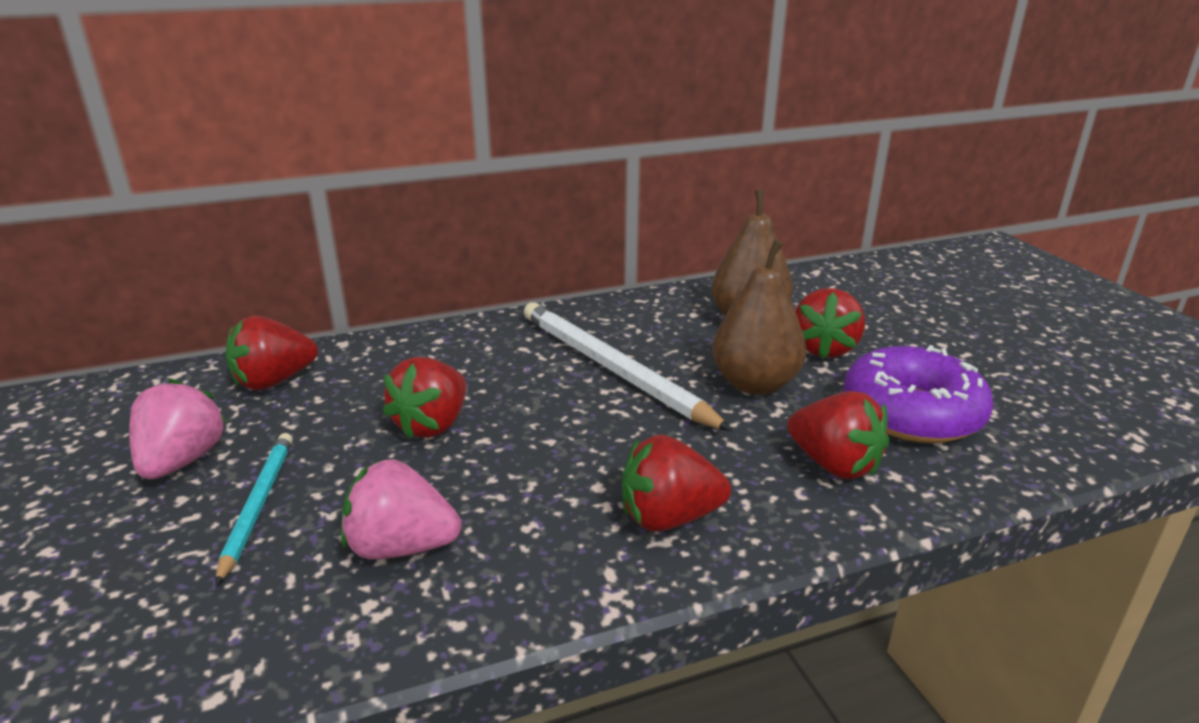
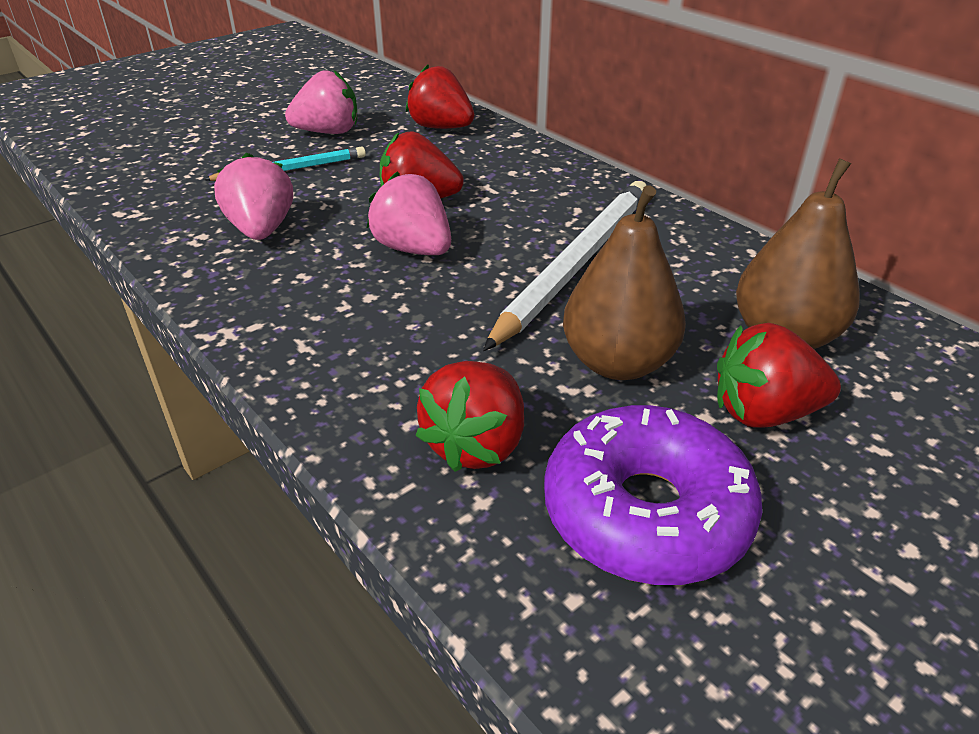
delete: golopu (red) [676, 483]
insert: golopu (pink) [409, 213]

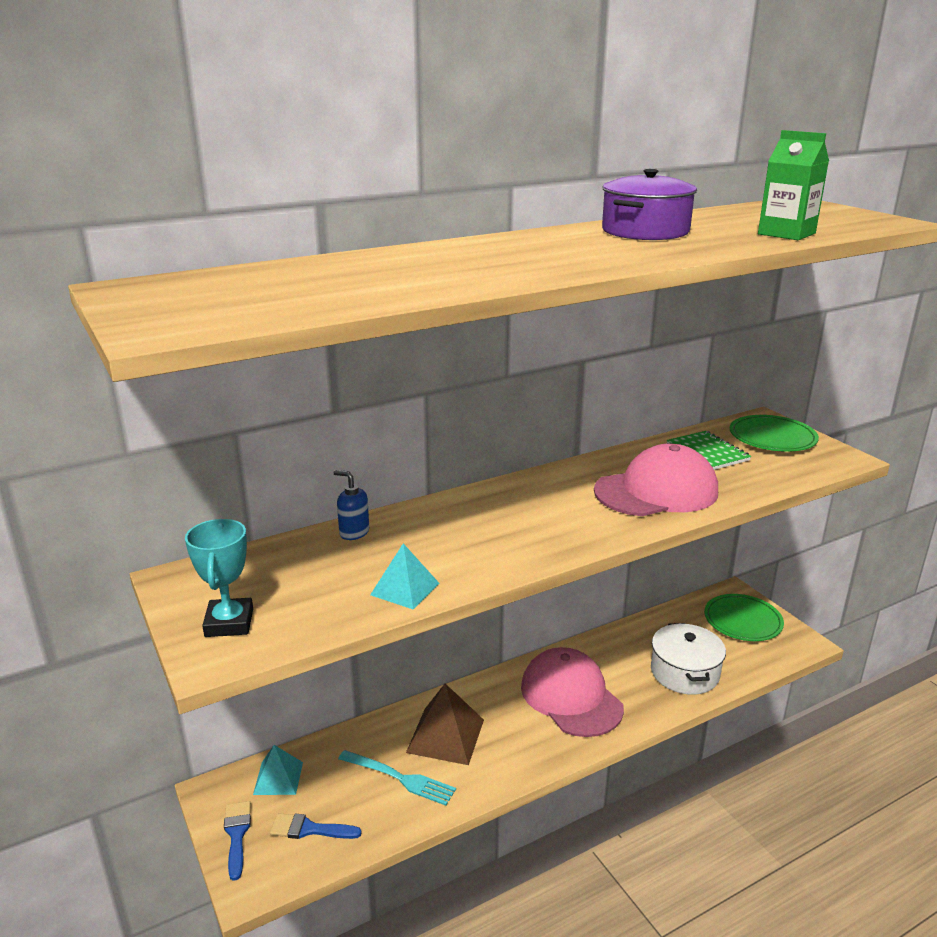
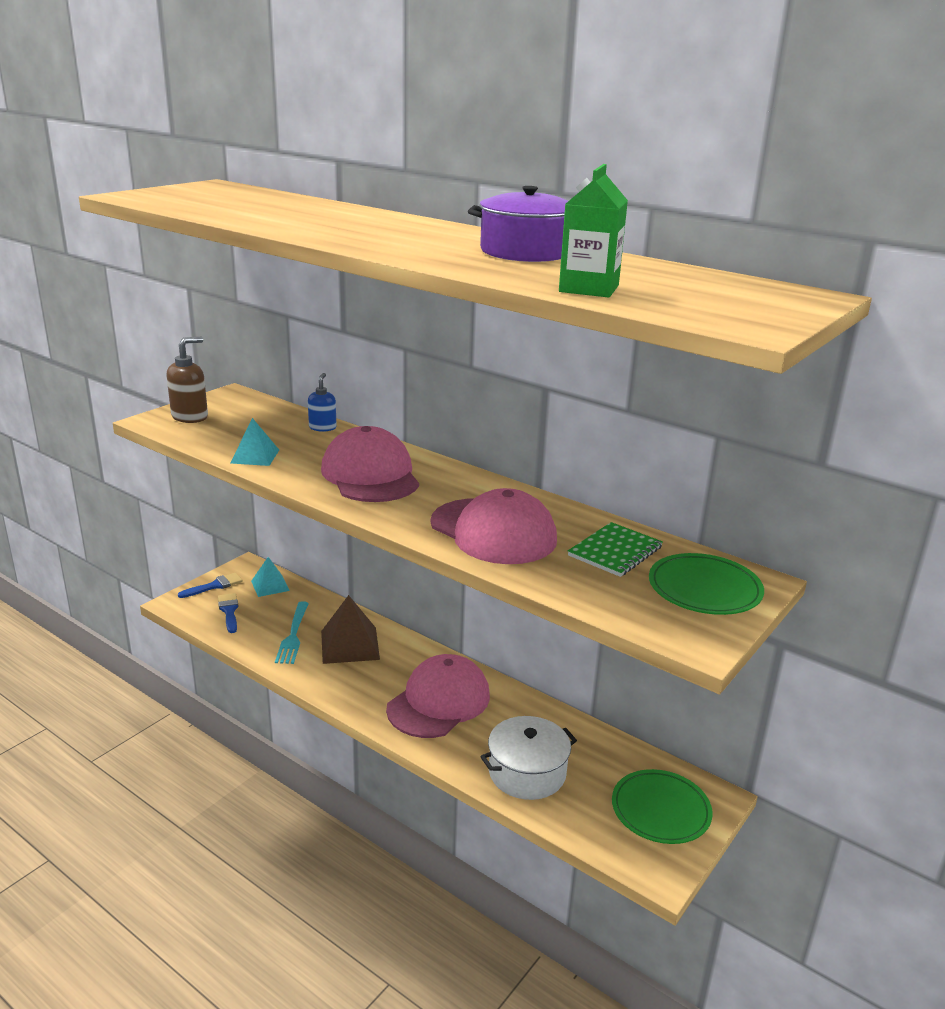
insert: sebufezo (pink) [370, 464]
replace: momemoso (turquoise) [219, 578] to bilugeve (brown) [187, 380]

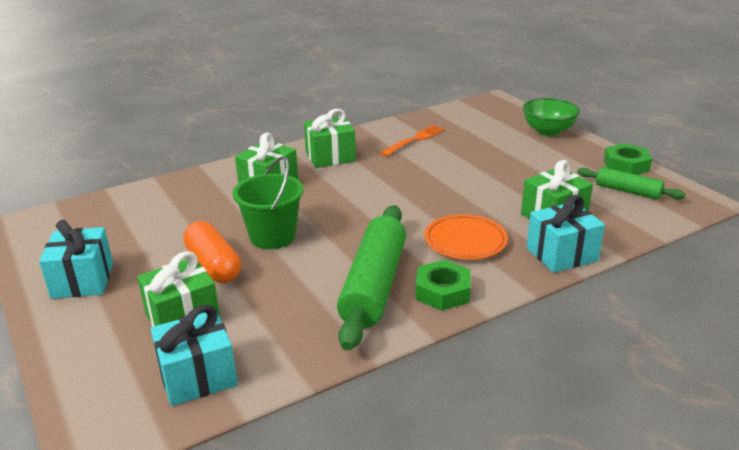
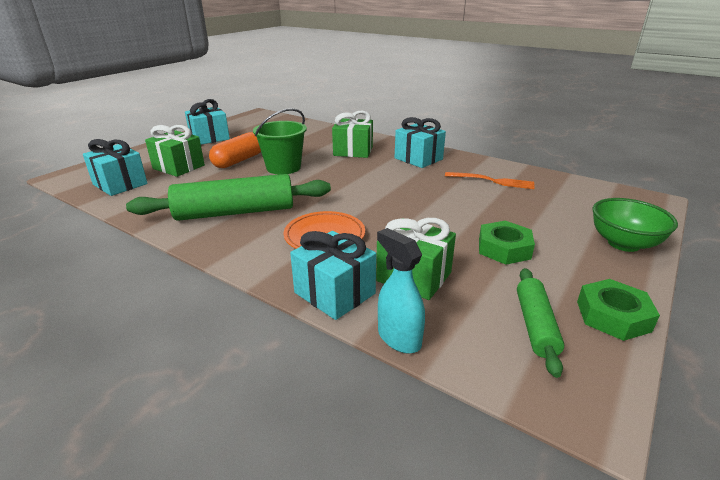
insert: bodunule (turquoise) [401, 291]
move: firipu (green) [443, 285] to [507, 243]
recolor: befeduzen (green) [330, 138] to befeduzen (turquoise) [420, 142]

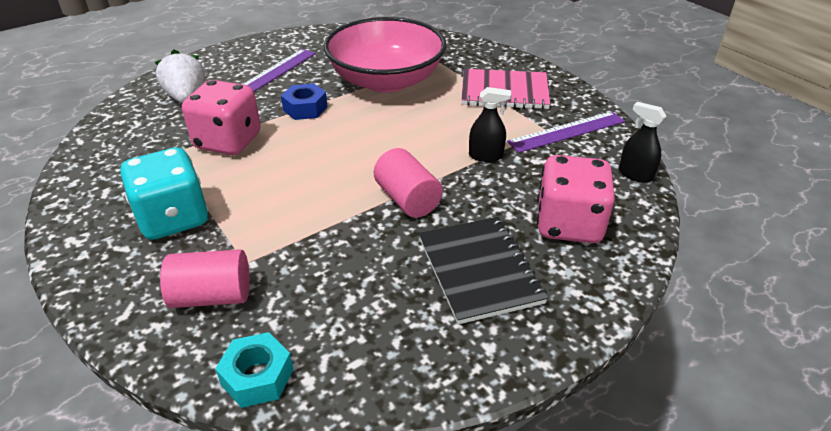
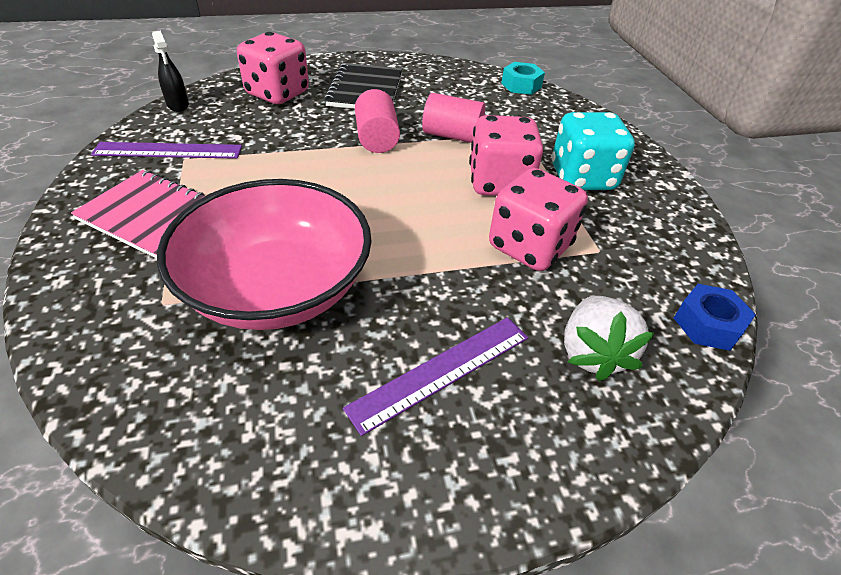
delete: bodunule (black) [490, 124]
insert: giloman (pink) [506, 155]
move: firipu (blue) [304, 101] to [715, 317]; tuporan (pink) [205, 278] to [453, 118]

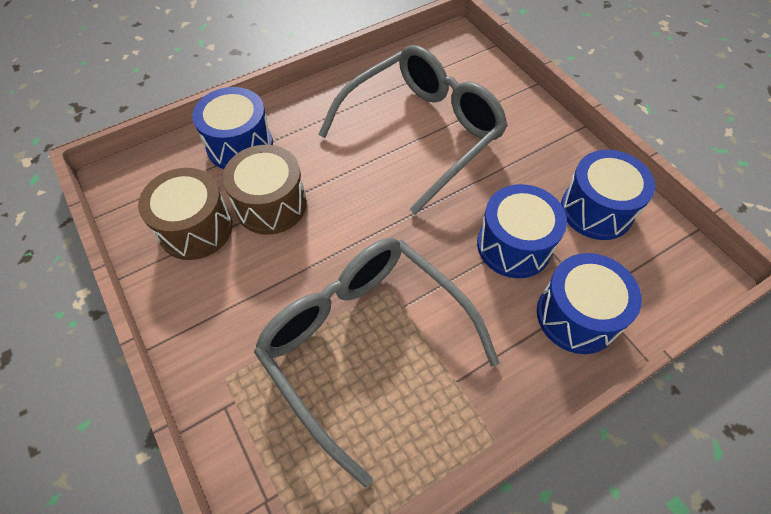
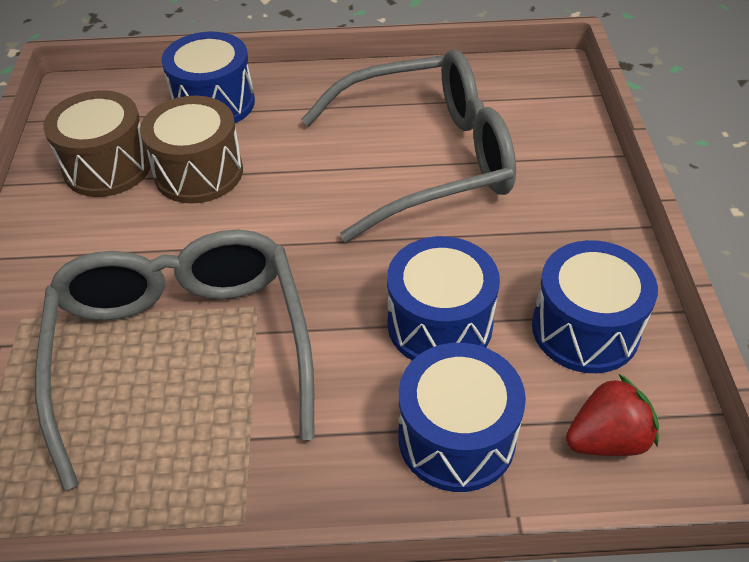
insert: golopu (red) [612, 415]

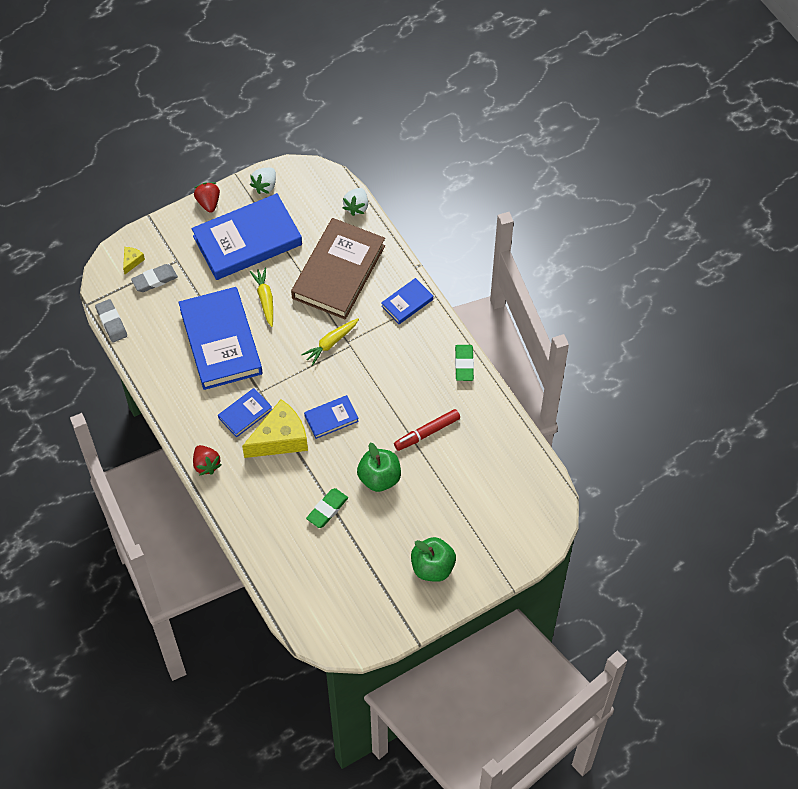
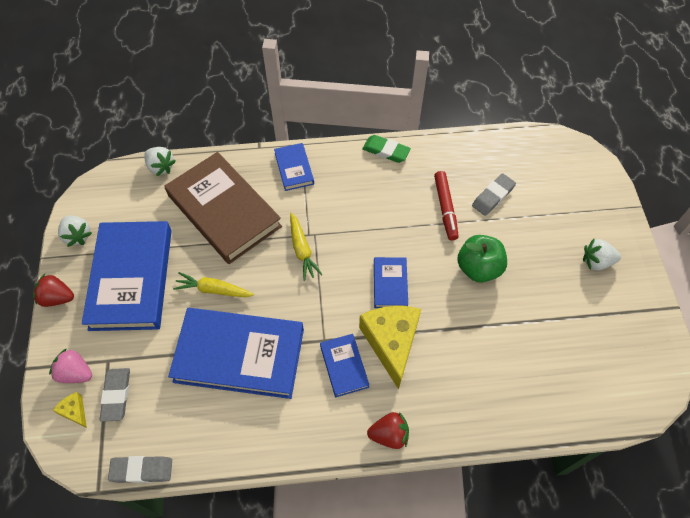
delete: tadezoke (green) [327, 508]
insert: tadezoke (grey) [494, 194]; golopu (pink) [70, 365]
replace: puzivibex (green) [433, 559] to golopu (white) [602, 254]

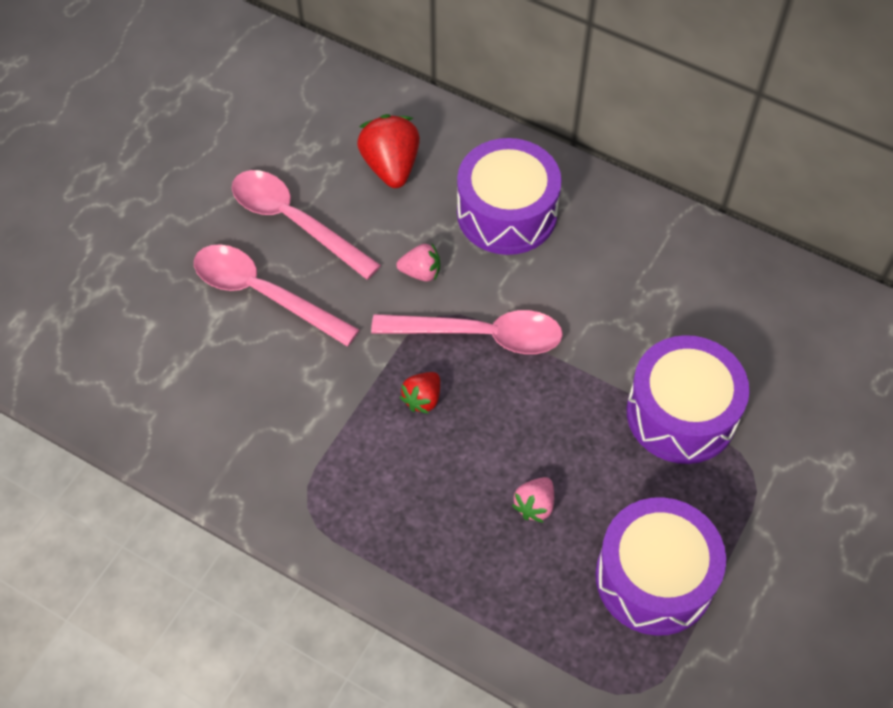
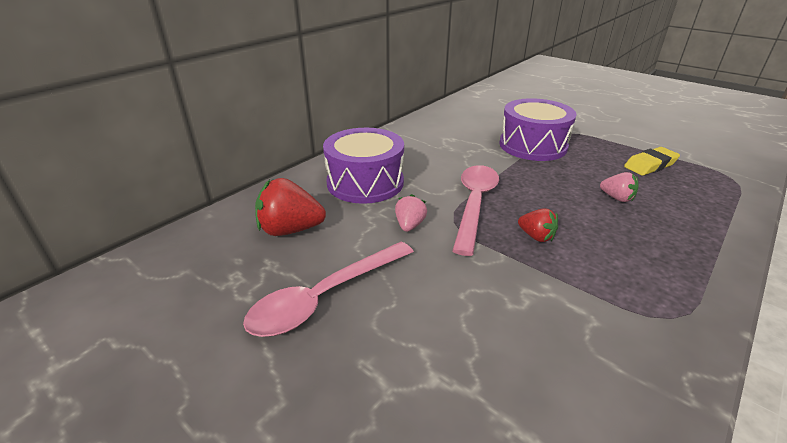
delete: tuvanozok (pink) [277, 295]
replace: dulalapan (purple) [660, 566] to tadezoke (yellow) [652, 161]

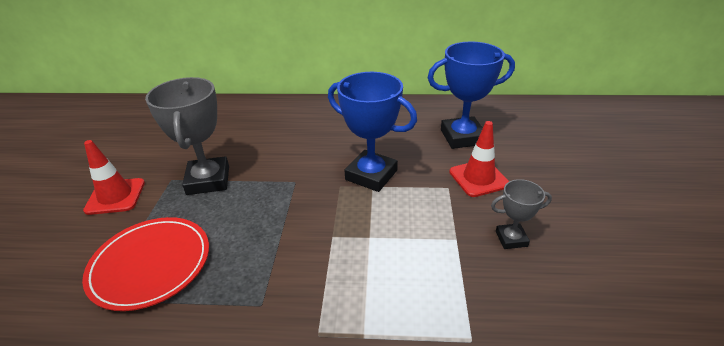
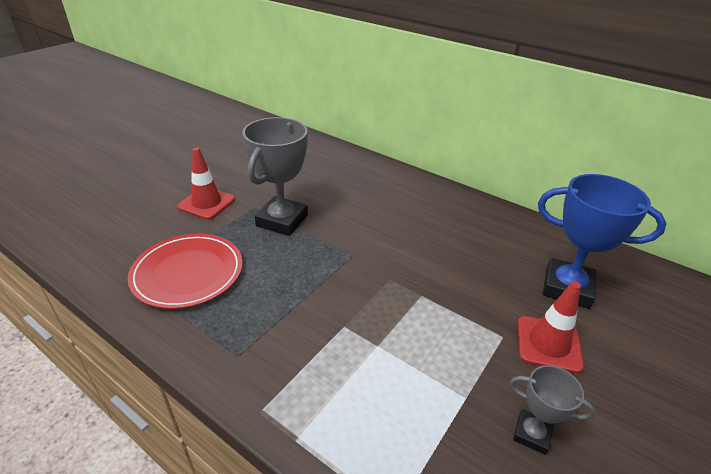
delete: momemoso (blue) [372, 132]

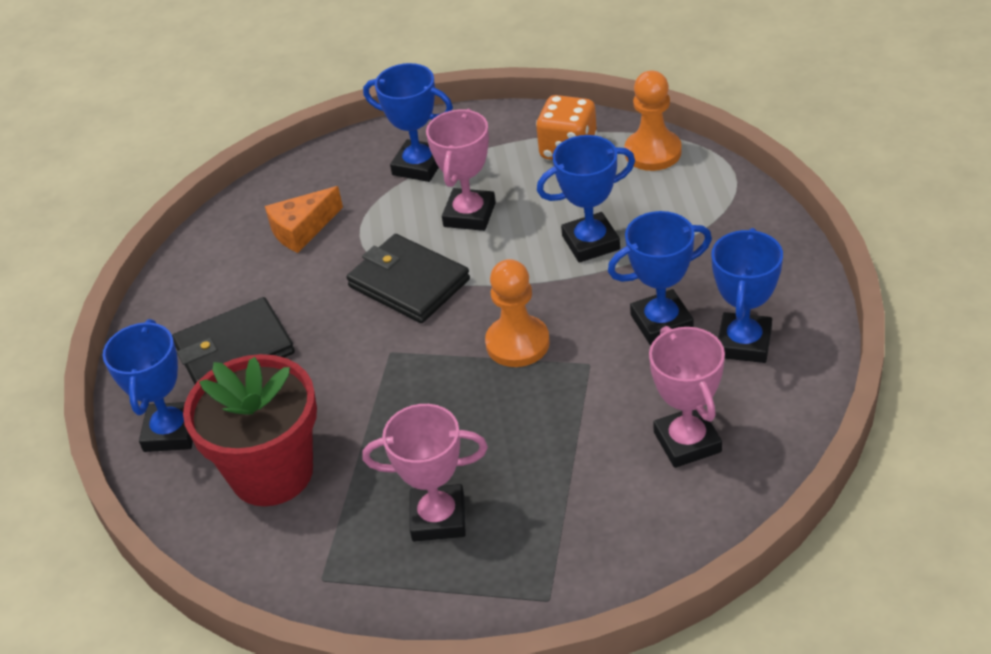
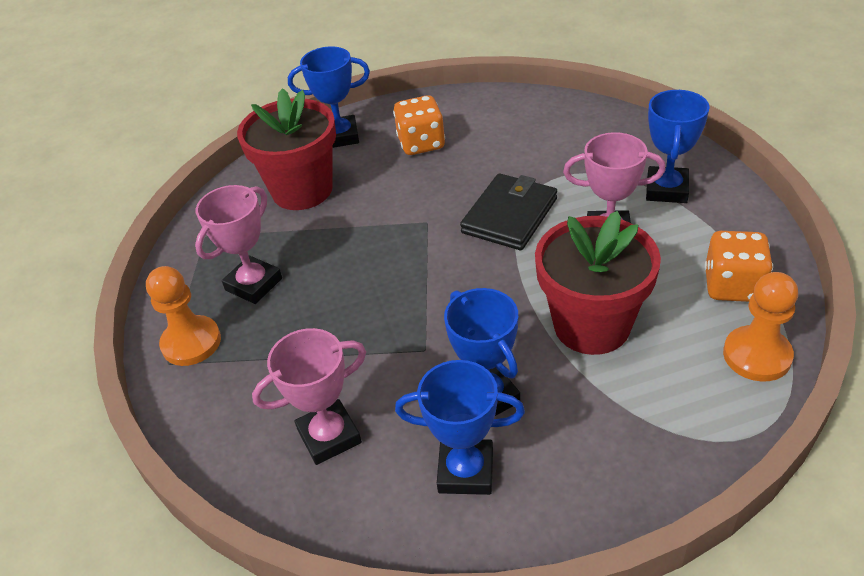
delete: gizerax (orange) [304, 219]
move: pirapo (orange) [517, 313] to [183, 316]
replace: momemoso (blue) [586, 199] to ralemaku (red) [598, 283]; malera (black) [233, 340] to giloman (orange) [419, 125]
rotate: momemoso (pink) [425, 473] = [238, 244] 45 degrees clockwise

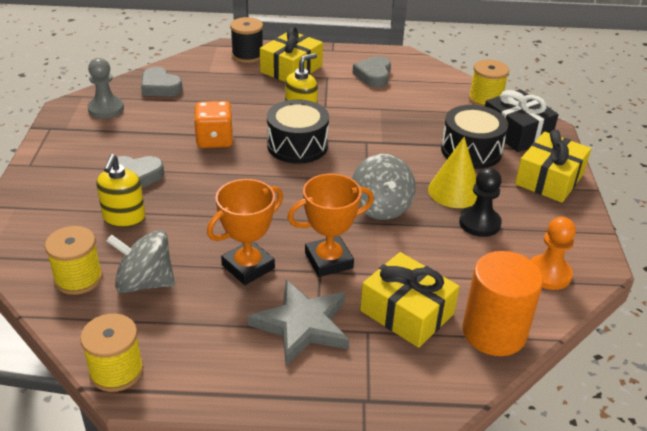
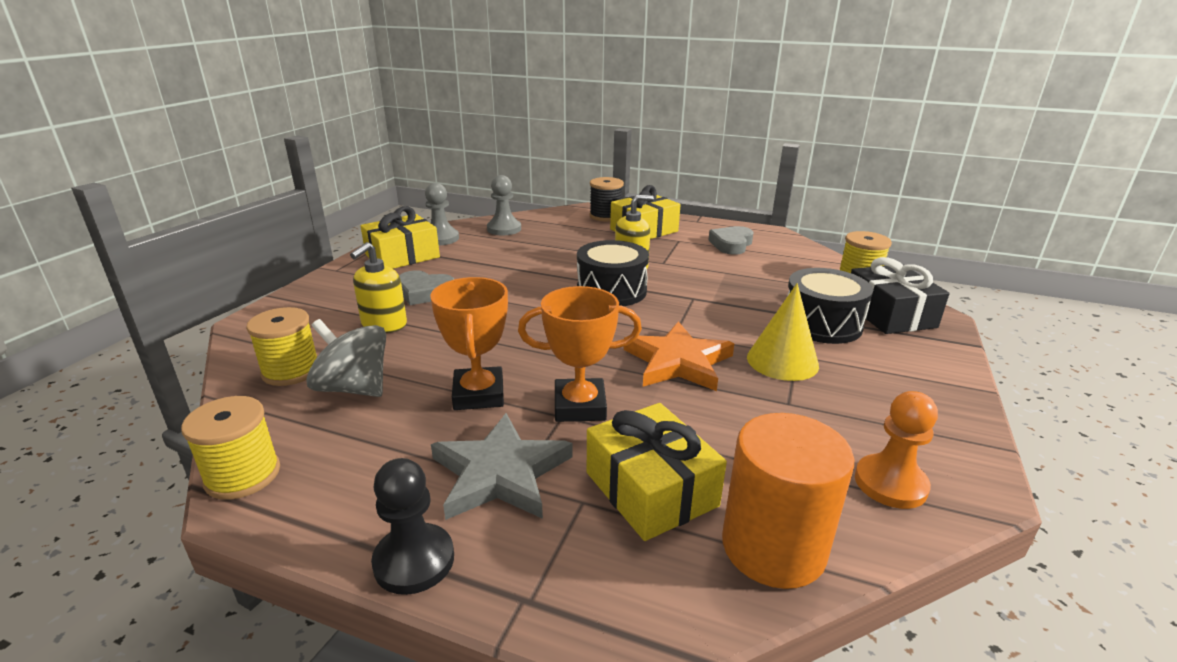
delete: giloman (orange) [213, 124]
move: befeduzen (yellow) [553, 166] to [400, 237]; pirapo (black) [480, 202] to [412, 526]
replace: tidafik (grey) [162, 82] to pirapo (grey) [504, 205]; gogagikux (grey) [384, 187] to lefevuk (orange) [679, 356]
rotate: momemoso (orange) [245, 232] = [469, 343] 75 degrees counterclockwise

